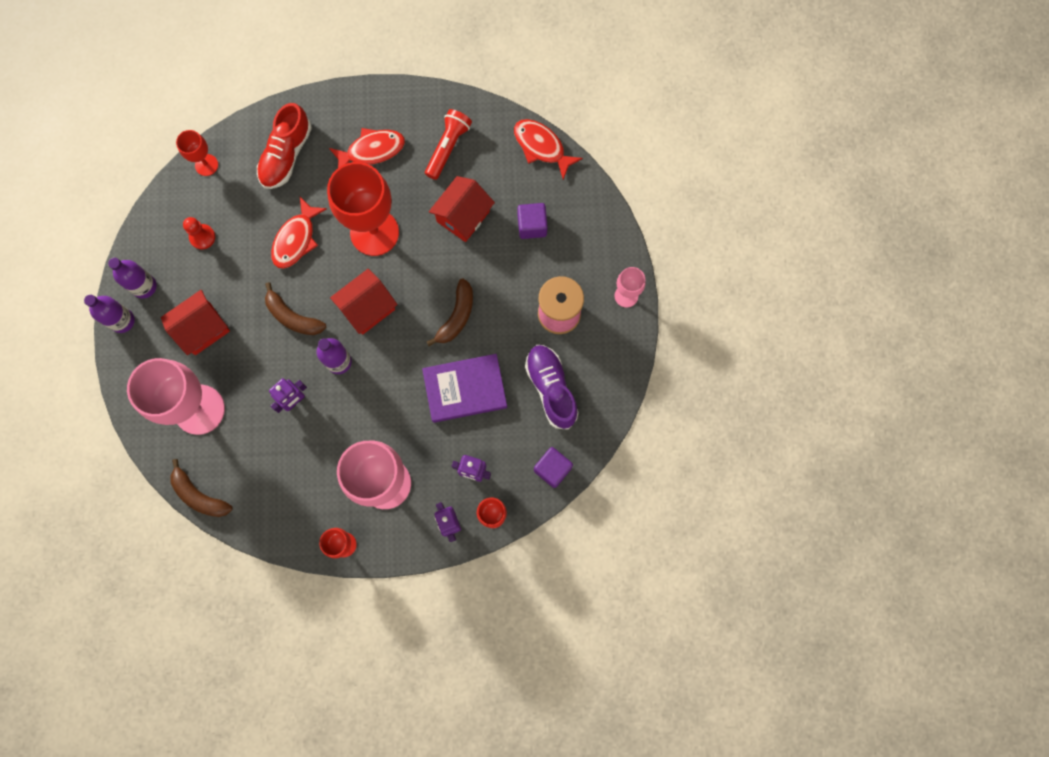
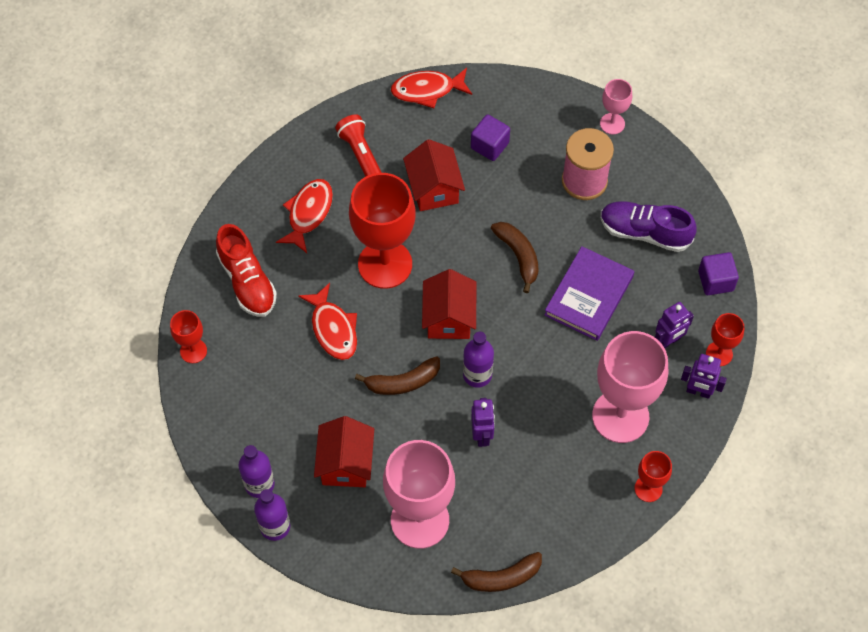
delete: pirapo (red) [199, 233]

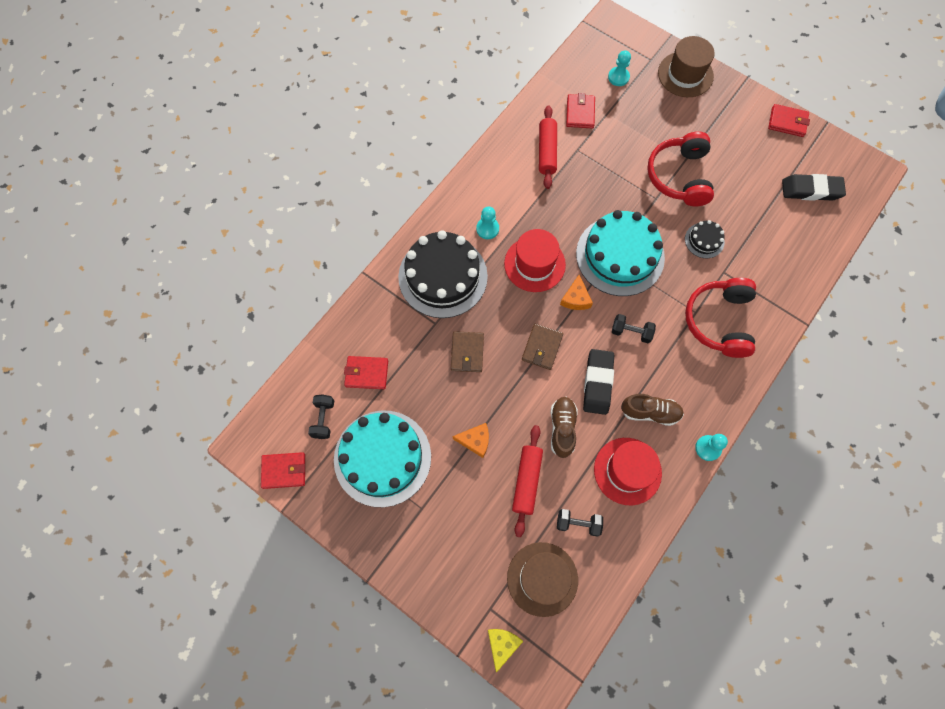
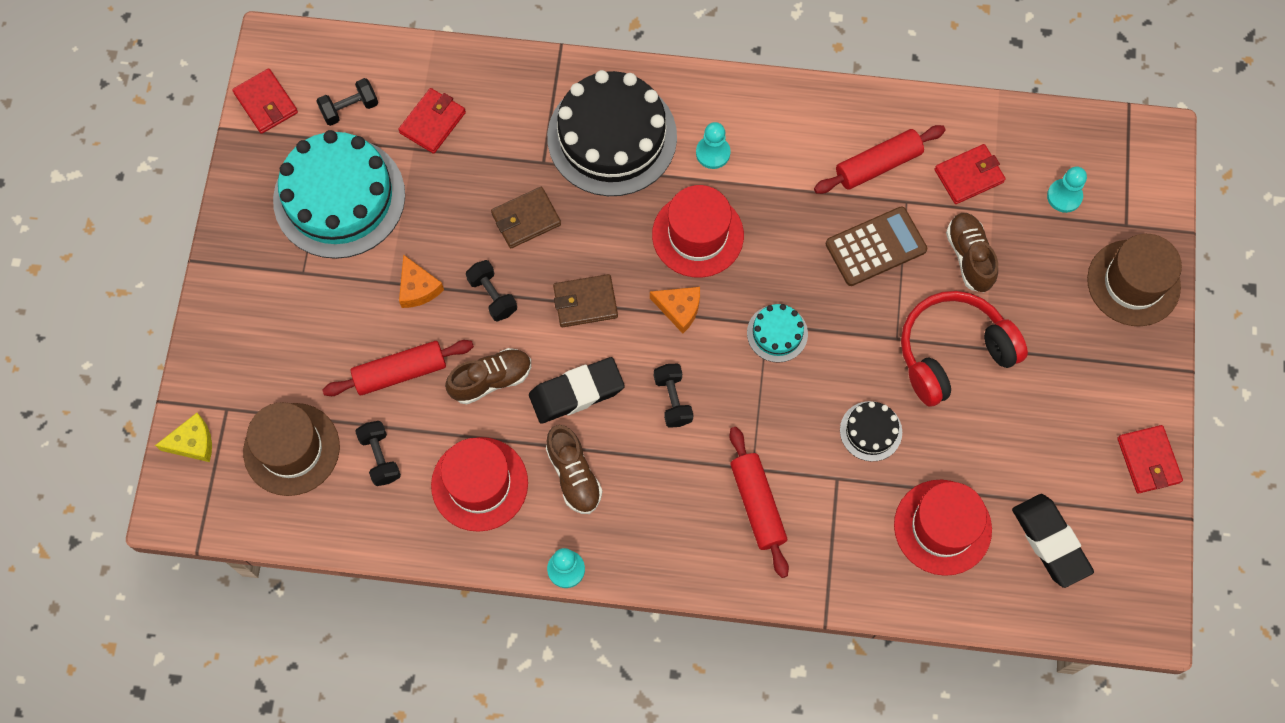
insert: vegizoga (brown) [876, 246]; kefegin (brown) [972, 252]; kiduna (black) [491, 291]; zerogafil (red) [943, 528]
replace: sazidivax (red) [720, 318] to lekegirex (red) [759, 502]
rotate: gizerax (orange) [576, 292] = [675, 310] 135 degrees counterclockwise; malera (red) [366, 372] = [432, 121] 60 degrees clockwise
resize: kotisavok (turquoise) [620, 253] = [777, 333] x0.45

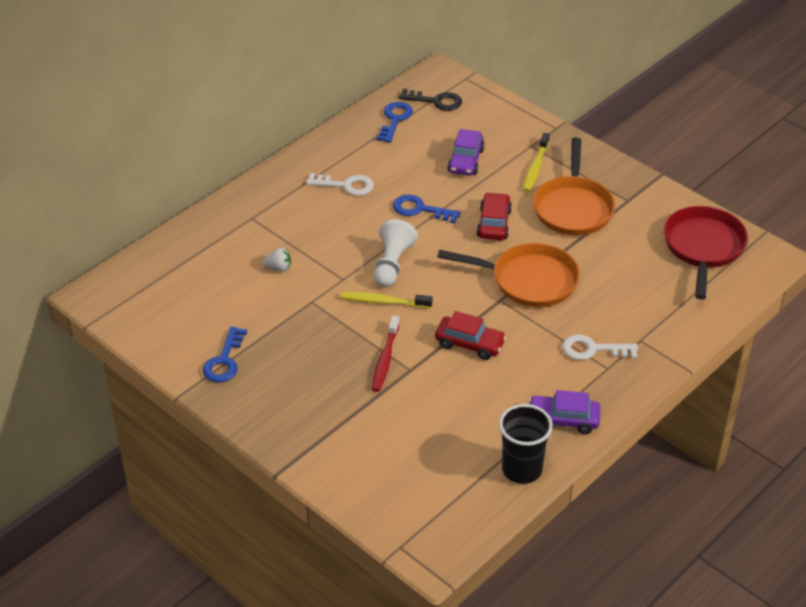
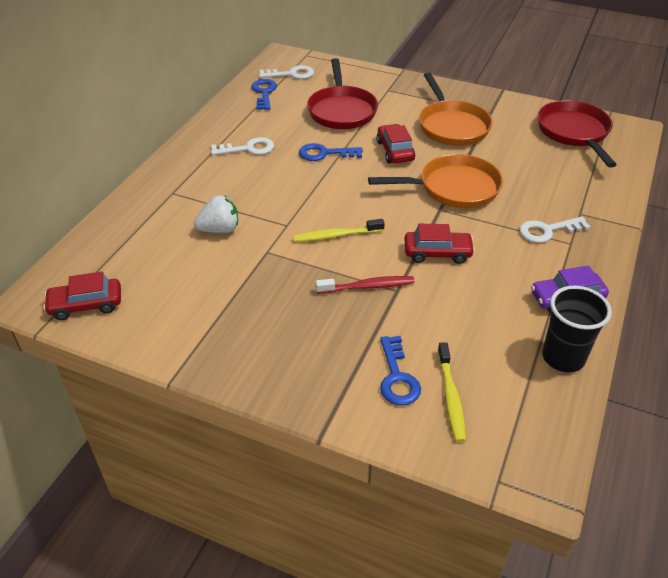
delete: pirapo (white) [396, 253]
insert: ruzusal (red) [82, 296]
move: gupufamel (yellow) [536, 162] to [452, 392]; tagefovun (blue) [225, 354] to [400, 370]
replace: ruzusal (purple) [466, 152] to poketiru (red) [342, 93]
recolor: tagefovun (black) [430, 100] to tagefovun (white) [286, 72]
rotate: gupufamel (red) [386, 354] = [365, 285] 90 degrees counterclockwise
resize: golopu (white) [277, 260] = [216, 214] x1.56

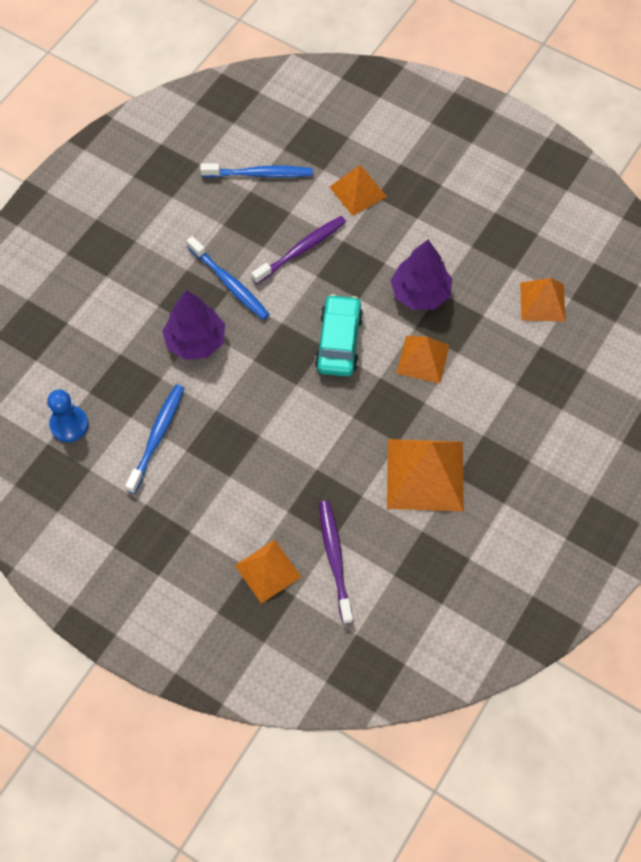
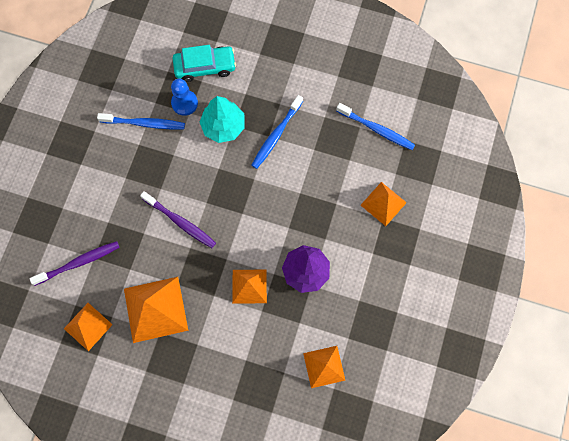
move: gupufamel (purple) [298, 250] to [178, 219]; ruzusal (turquoise) [339, 335] to [204, 63]; pirapo (blue) [68, 416] to [184, 97]; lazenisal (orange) [268, 571] to [88, 327]
recolor: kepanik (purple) [193, 325] to kepanik (turquoise) [222, 119]
rotate: gupufamel (blue) [256, 170] = [375, 126] 45 degrees counterclockwise

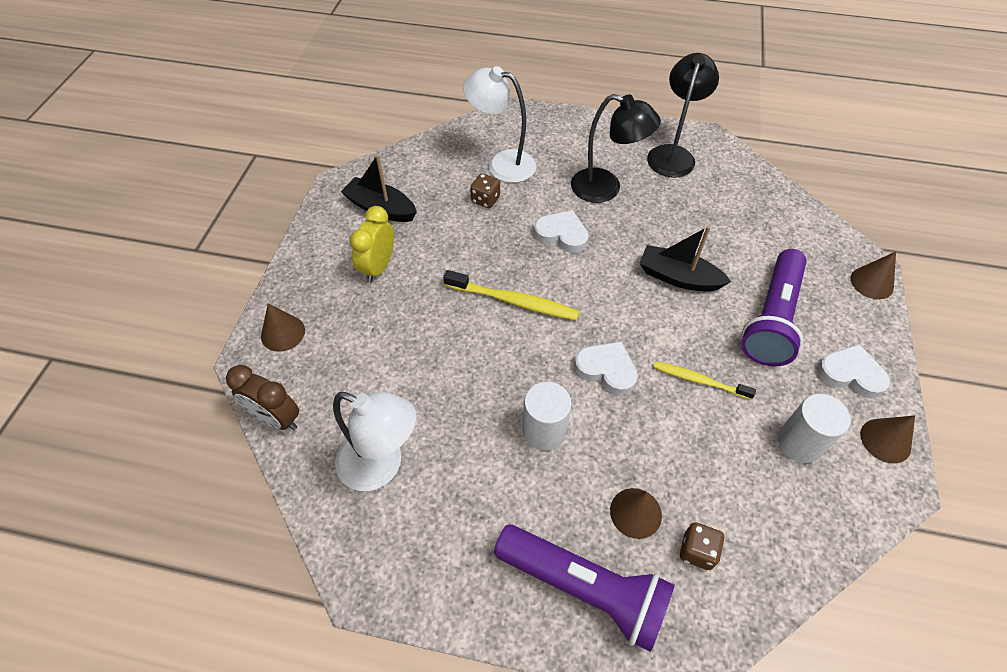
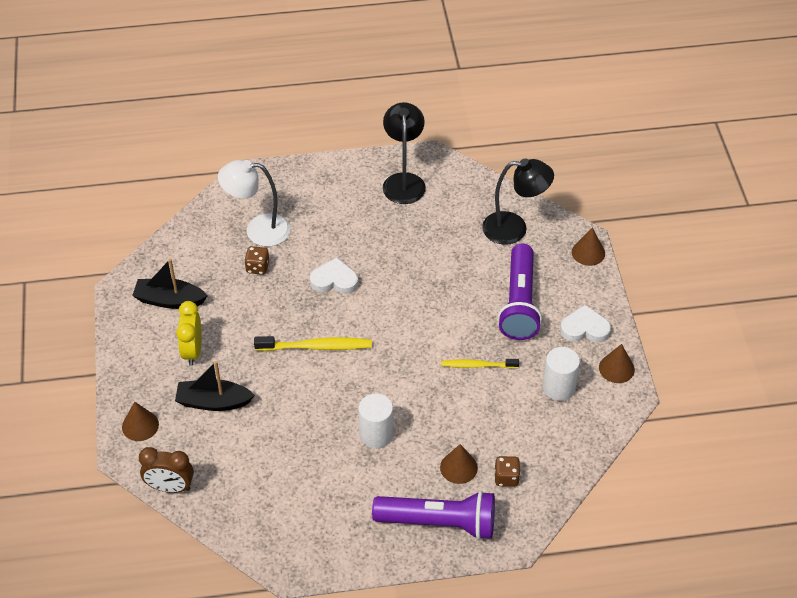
delete: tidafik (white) [606, 368]; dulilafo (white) [374, 441]
move: dulilafo (black) [616, 148] to [518, 202]; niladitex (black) [685, 259] to [215, 386]

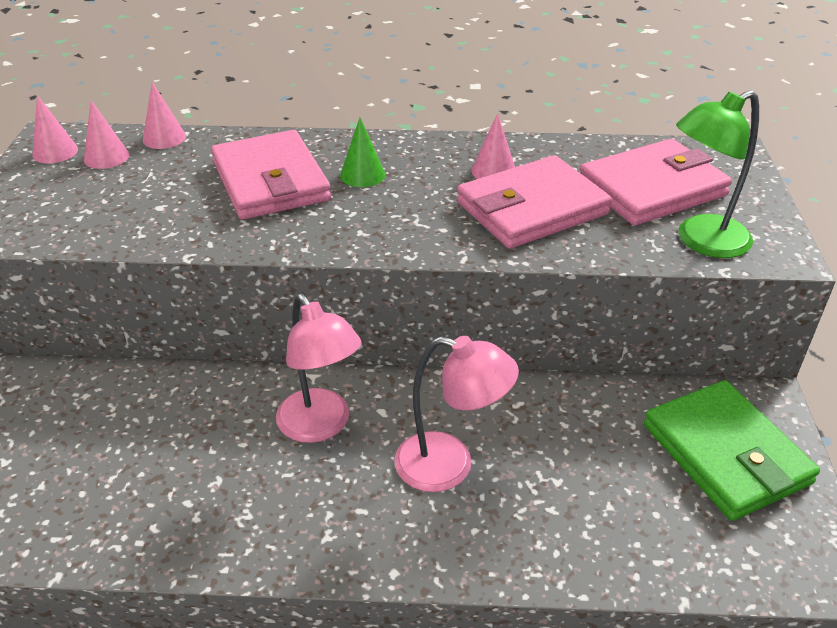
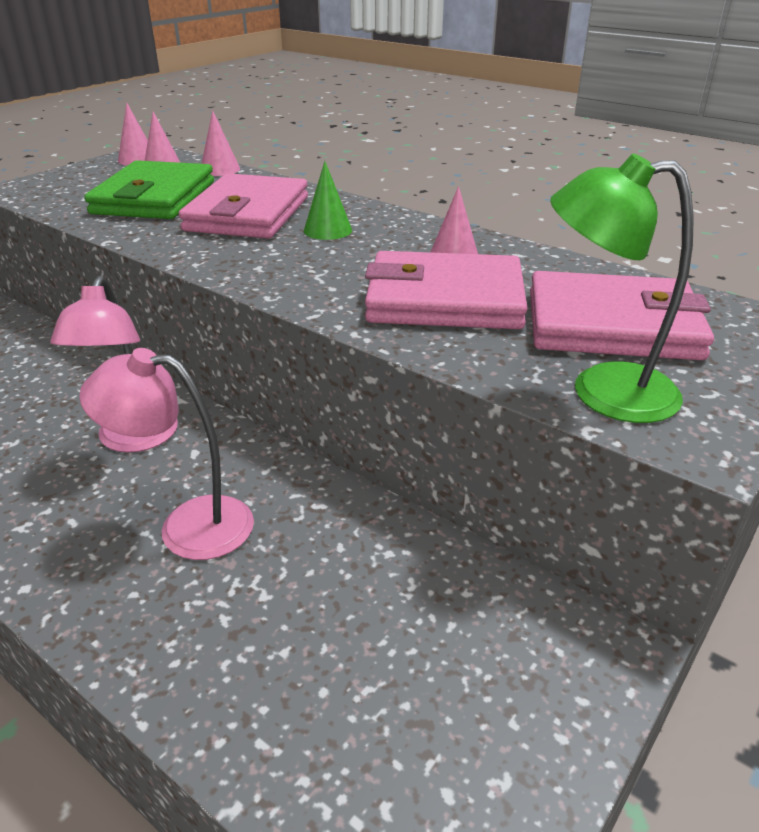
move: malera (green) [732, 450] to [149, 189]
rotate: dulilafo (pink) [456, 414] = [166, 454] 135 degrees clockwise

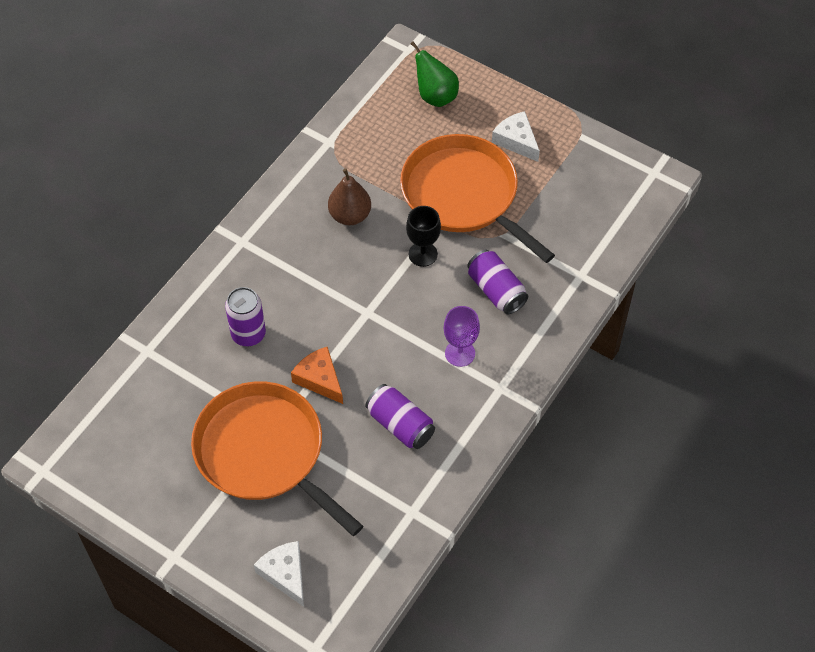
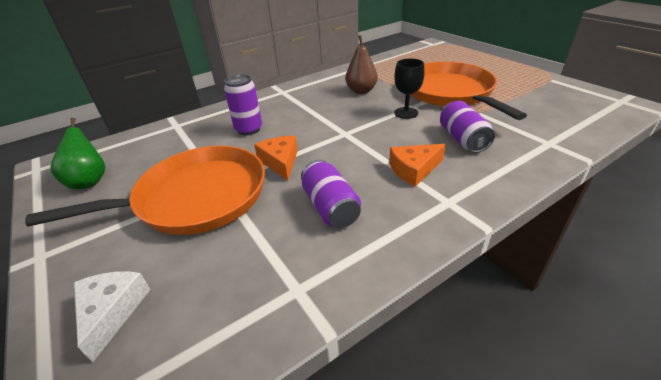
delete: gizerax (white) [516, 136]
move: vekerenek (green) [434, 74] to [78, 153]
replace: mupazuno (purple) [462, 336] to gizerax (orange) [417, 165]
rotate: poketiru (orange) [277, 458] = [145, 190] 90 degrees clockwise

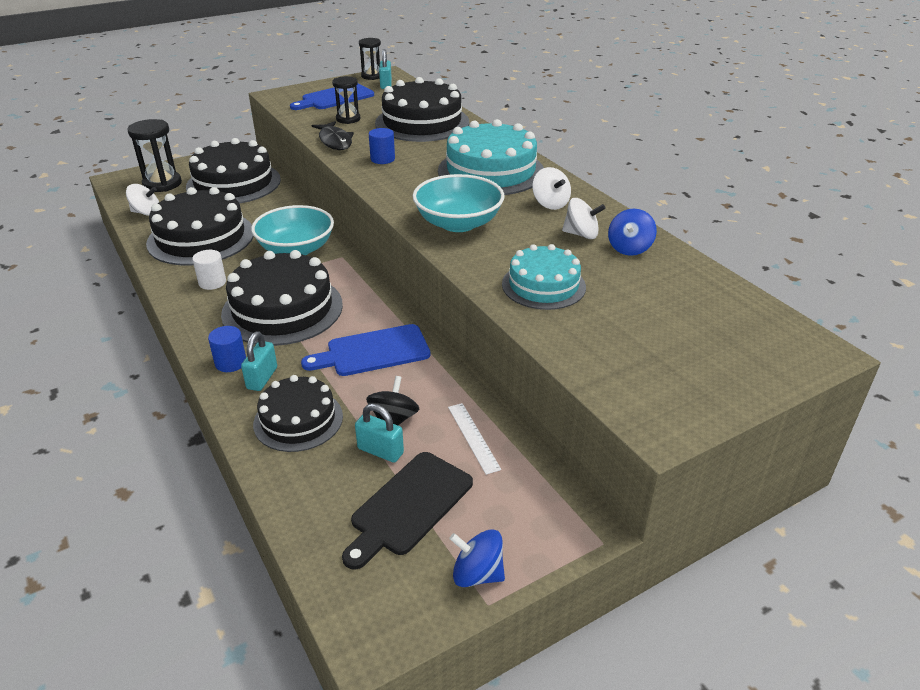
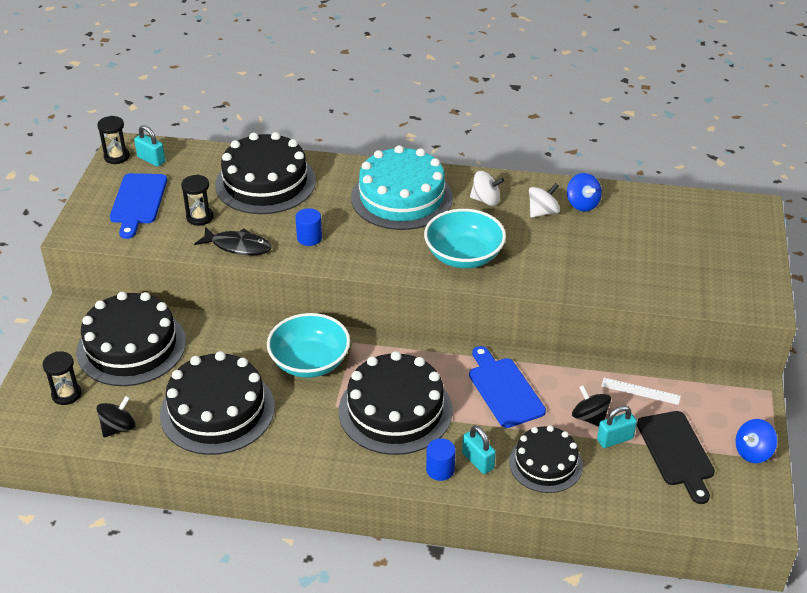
delete: kotisavok (turquoise) [544, 277]; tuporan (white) [209, 270]
recolor: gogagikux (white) [142, 200] to gogagikux (black) [116, 416]
rotate: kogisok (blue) [365, 350] = [507, 387] 135 degrees clockwise
resize: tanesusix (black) [155, 155] = [62, 378] x0.64

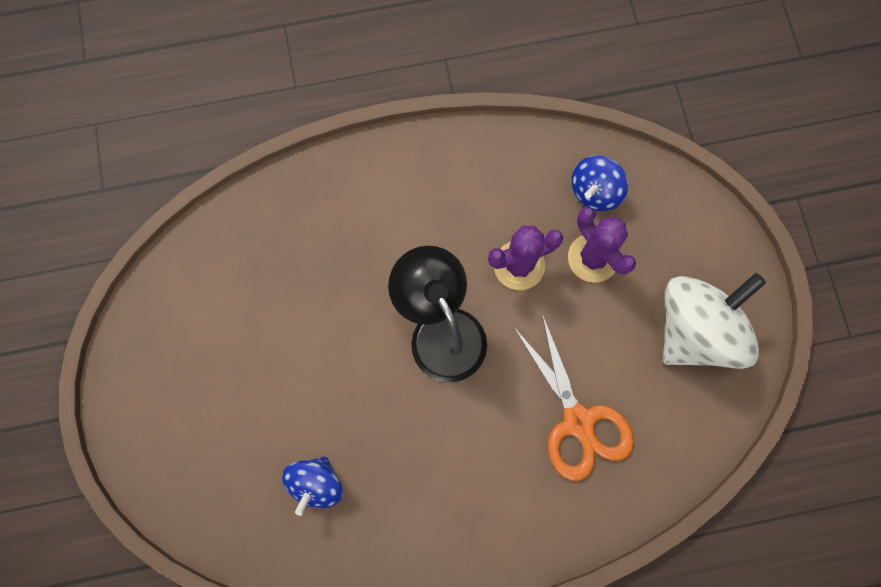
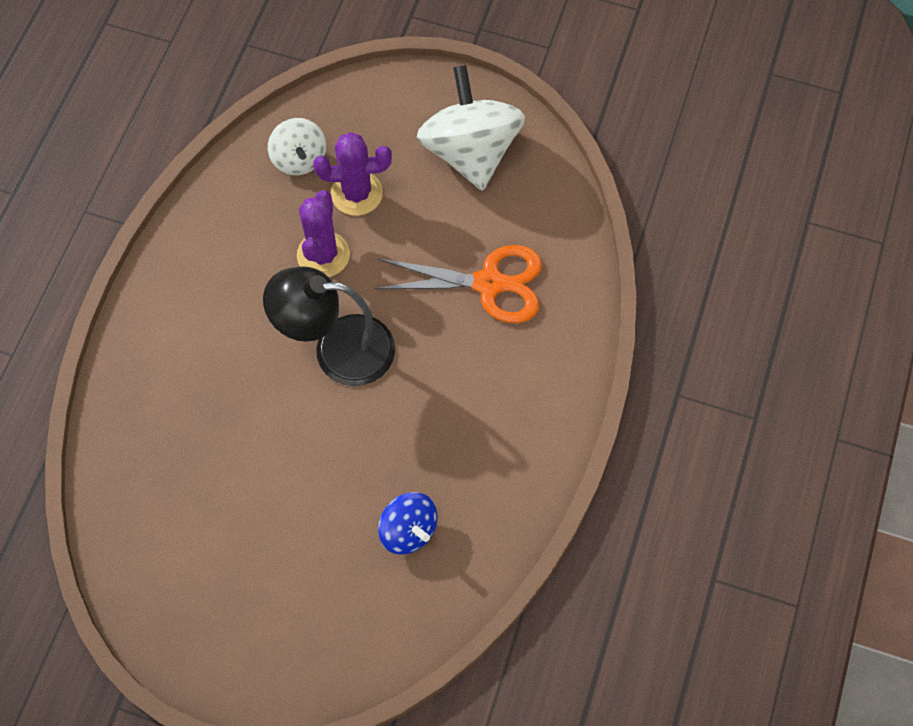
recolor: gogagikux (blue) [600, 183] to gogagikux (white) [297, 146]

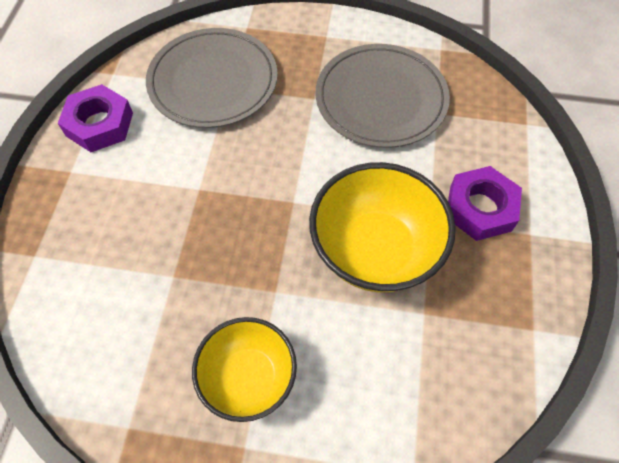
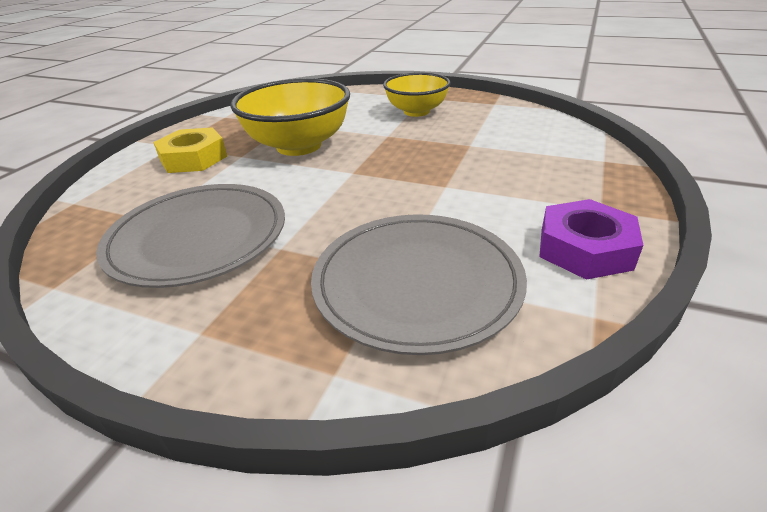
recolor: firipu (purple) [485, 203] to firipu (yellow) [190, 150]

